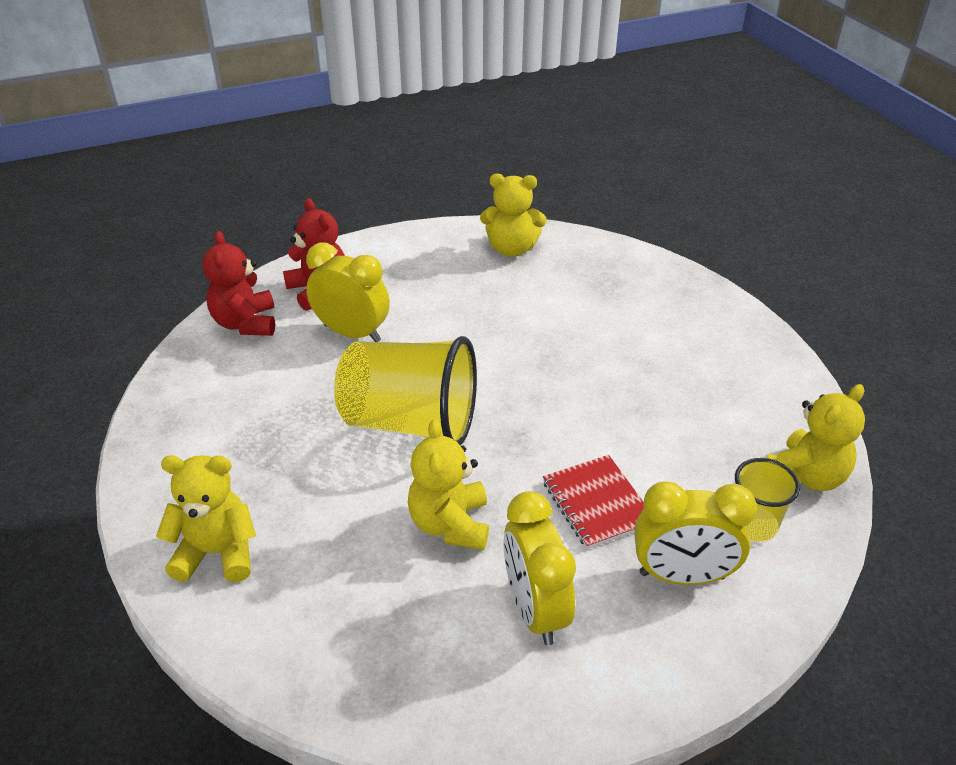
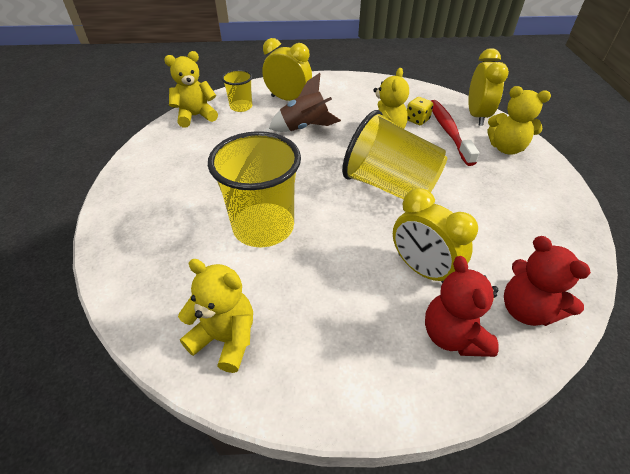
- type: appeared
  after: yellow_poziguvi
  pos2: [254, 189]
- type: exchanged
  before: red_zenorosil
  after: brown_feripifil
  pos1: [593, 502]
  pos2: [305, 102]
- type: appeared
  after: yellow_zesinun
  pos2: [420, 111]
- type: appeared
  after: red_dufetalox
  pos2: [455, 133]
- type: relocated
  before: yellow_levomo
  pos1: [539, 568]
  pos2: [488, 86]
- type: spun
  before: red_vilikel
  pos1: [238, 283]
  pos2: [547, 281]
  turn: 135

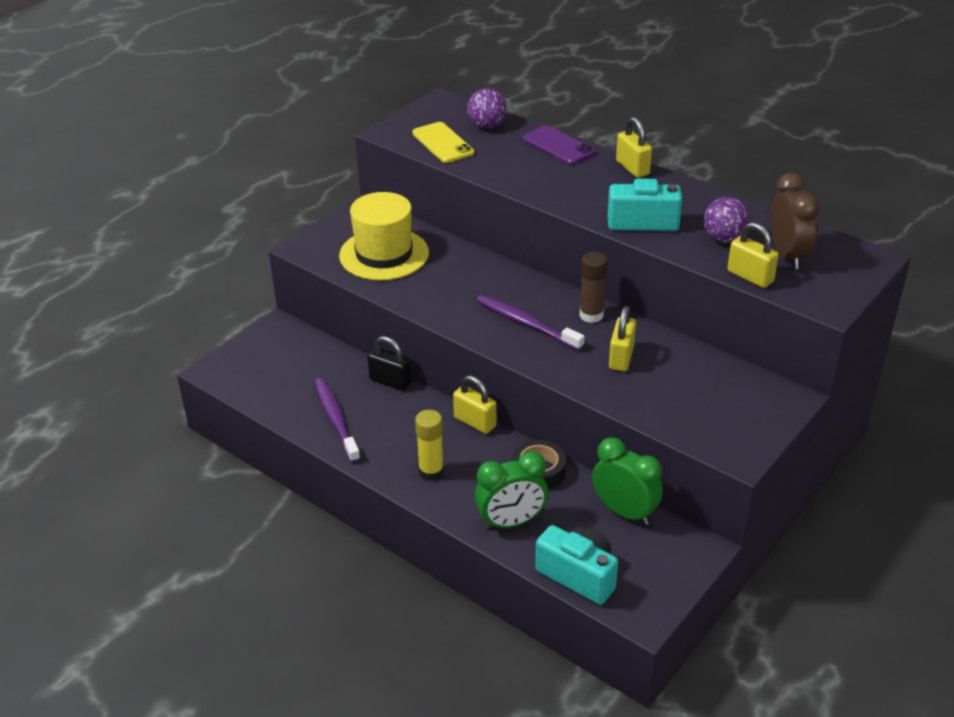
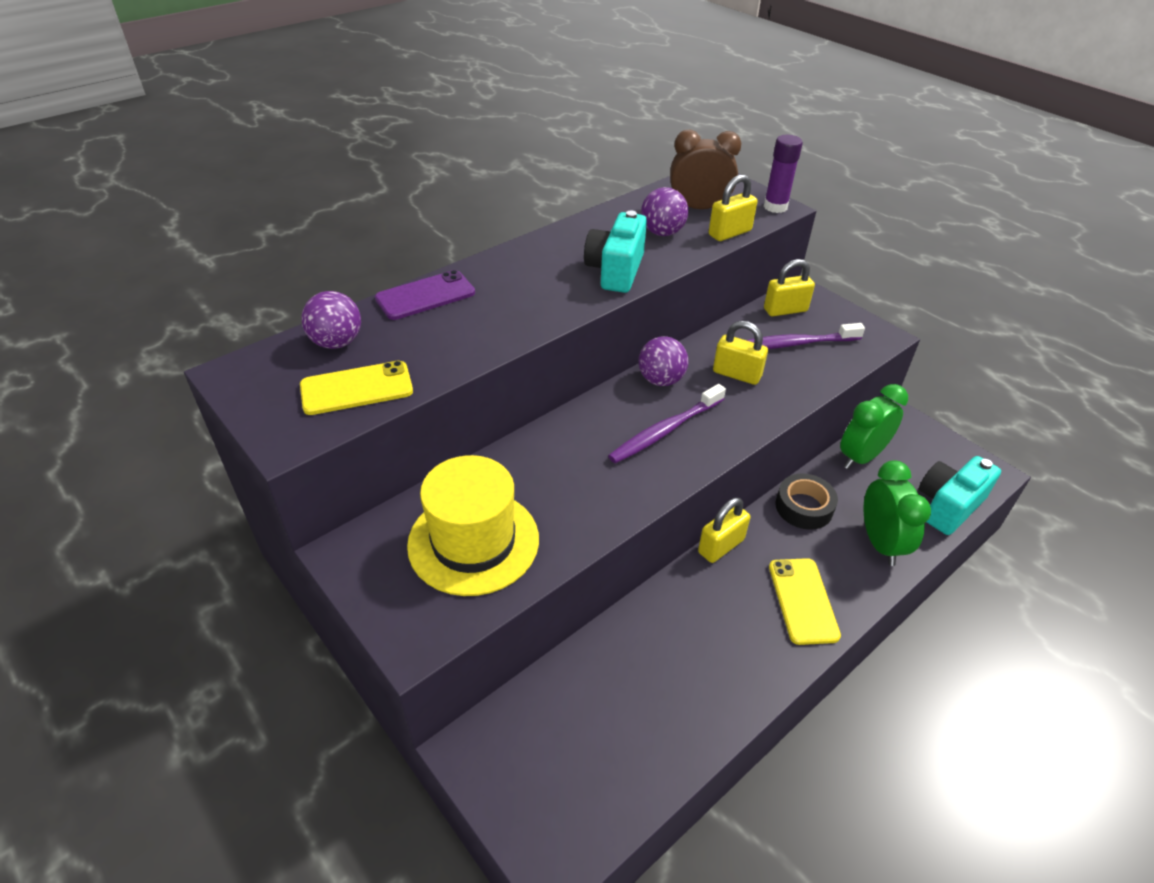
- type: exchanged
  before: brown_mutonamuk
  after: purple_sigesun
  pos1: [594, 287]
  pos2: [664, 361]
- type: relocated
  before: purple_dufetalox
  pos1: [337, 420]
  pos2: [806, 336]
- type: appeared
  after: purple_mutonamuk
  pos2: [783, 174]
- type: relocated
  before: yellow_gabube
  pos1: [634, 147]
  pos2: [789, 287]
- type: exchanged
  before: yellow_mutonamuk
  after: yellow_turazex
  pos1: [429, 445]
  pos2: [805, 601]
- type: missing
  before: black_gabube
  pos1: [389, 363]

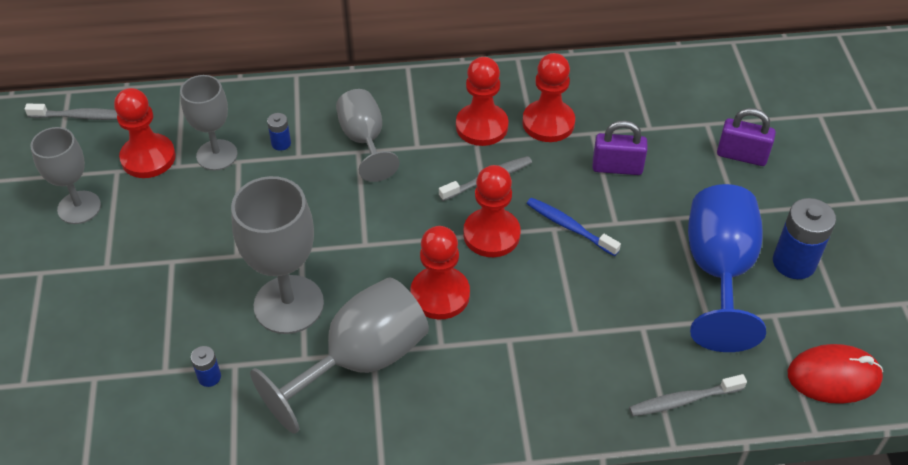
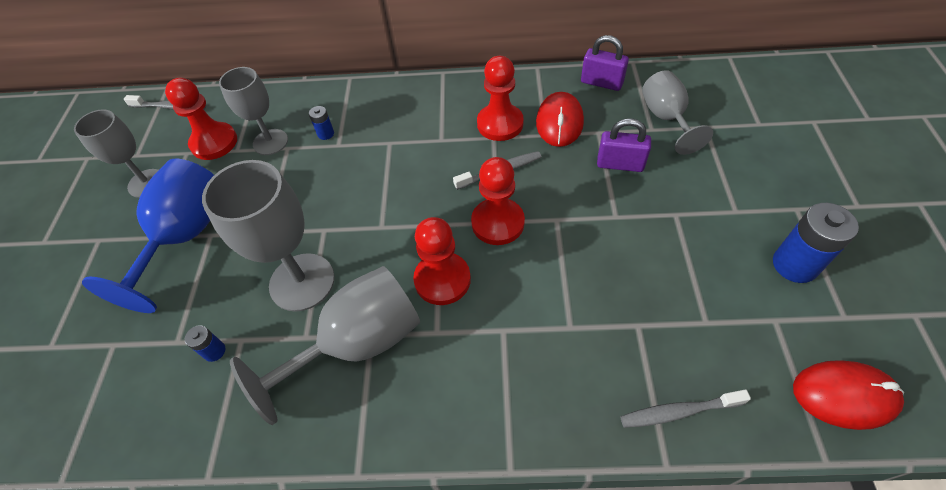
- type: relocated
  before: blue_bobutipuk
  pos1: [727, 268]
  pos2: [148, 236]
- type: exchanged
  before: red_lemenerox
  after: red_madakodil
  pos1: [548, 97]
  pos2: [560, 119]
- type: relocated
  before: purple_gabube
  pos1: [746, 137]
  pos2: [605, 63]
- type: relocated
  before: grey_bobutipuk
  pos1: [367, 135]
  pos2: [677, 112]
- type: missing
  before: blue_dufetalox
  pos1: [574, 227]

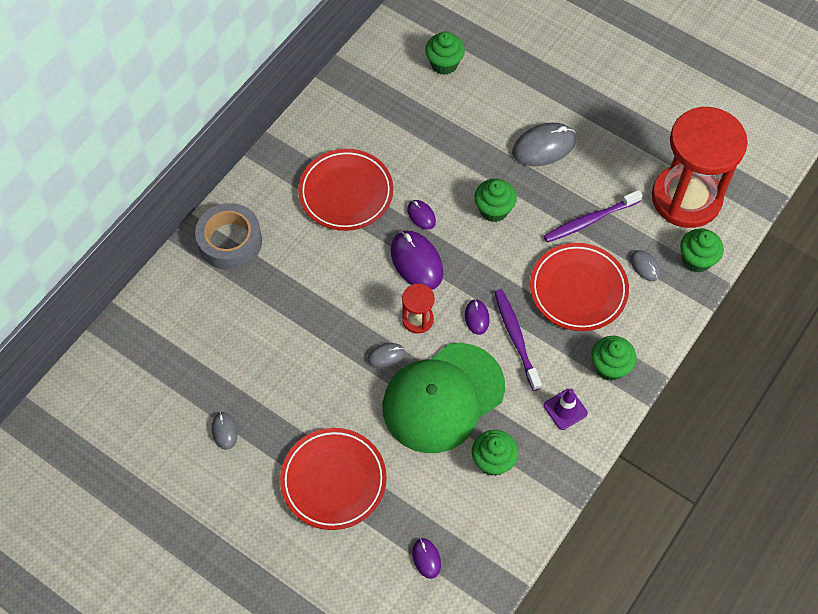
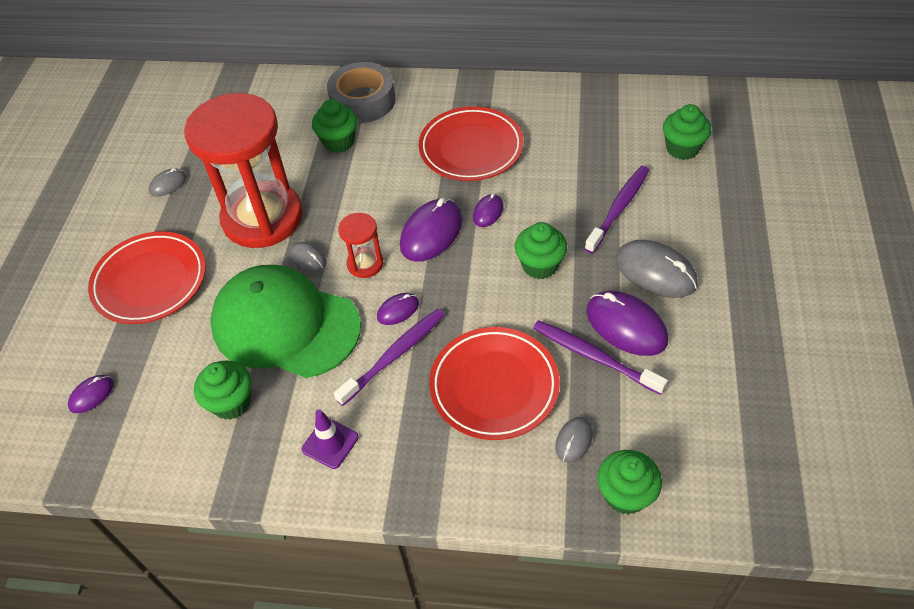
- type: relocated
  before: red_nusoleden
  pos1: [700, 167]
  pos2: [243, 170]
- type: relocated
  before: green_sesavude
  pos1: [614, 358]
  pos2: [334, 126]
- type: appeared
  after: purple_dufetalox
  pos2: [616, 210]
- type: appeared
  after: purple_madakodil
  pos2: [627, 323]

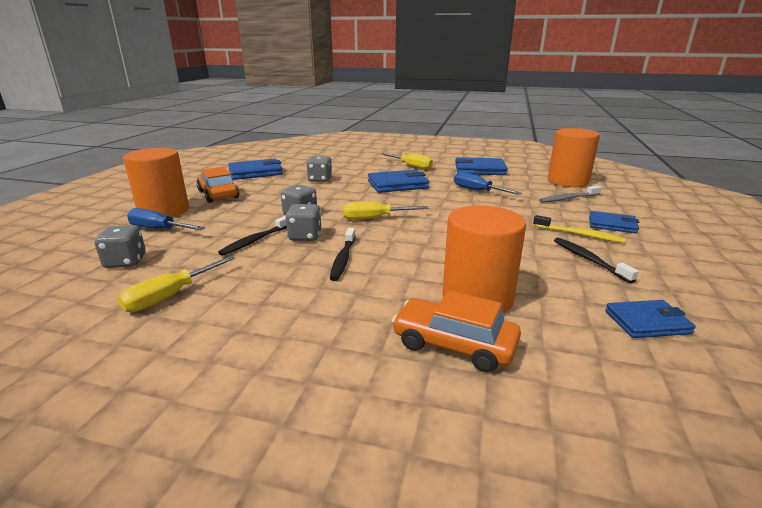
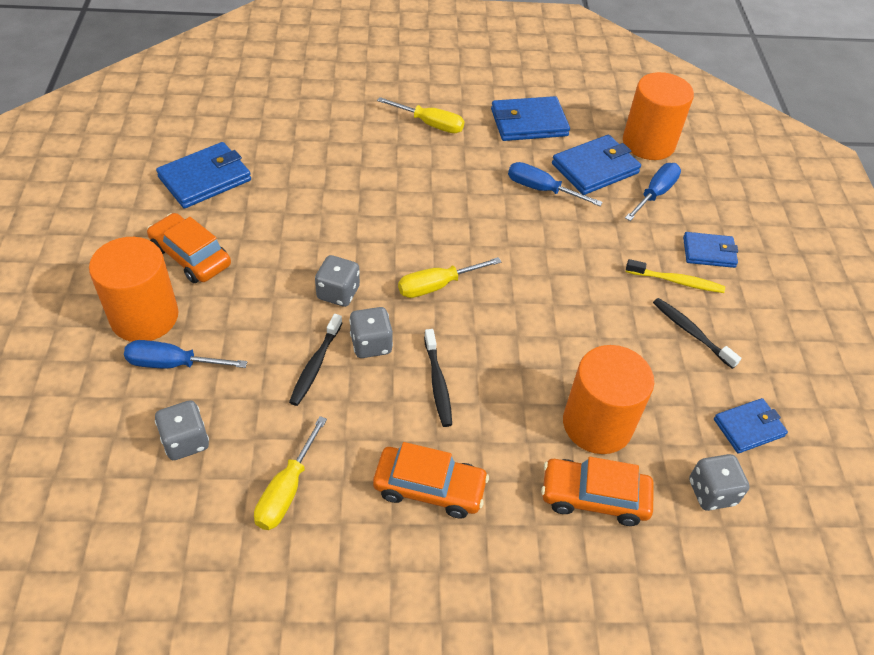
- type: appeared
  after: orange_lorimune
  pos2: [431, 480]
- type: relocated
  before: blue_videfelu
  pos1: [398, 181]
  pos2: [596, 165]
- type: exchanged
  before: grey_dufetalox
  after: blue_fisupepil
  pos1: [570, 194]
  pos2: [653, 192]
- type: relocated
  before: grey_zesinun
  pos1: [319, 169]
  pos2: [719, 482]

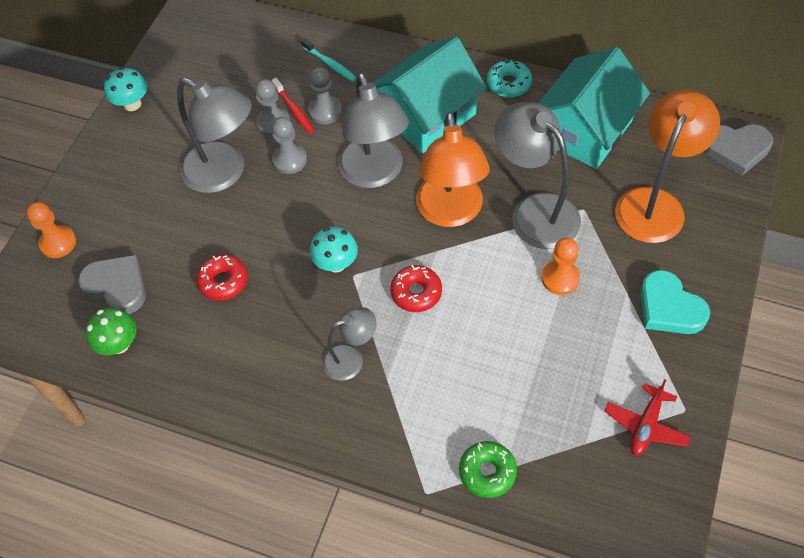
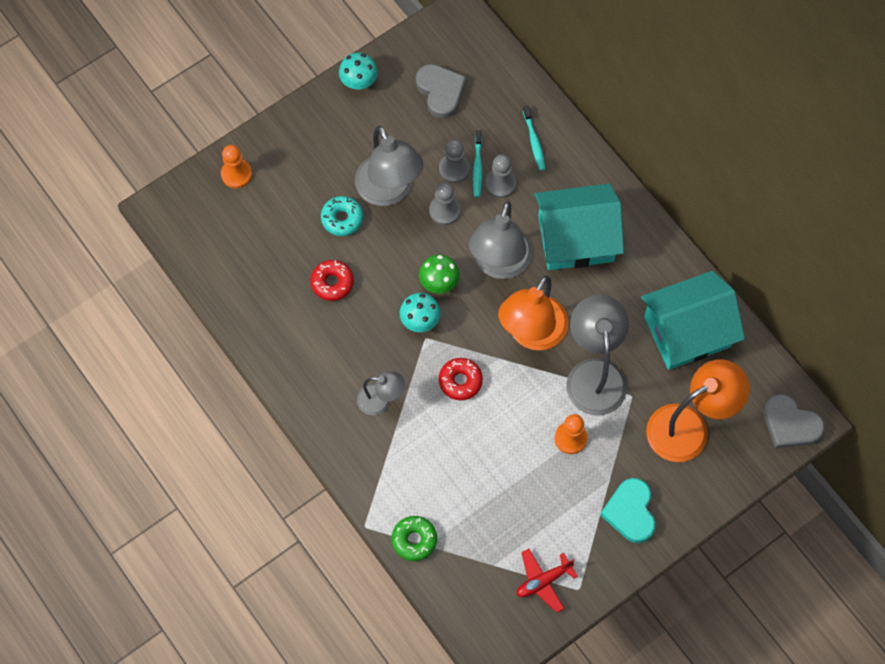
- type: relocated
  before: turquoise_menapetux
  pos1: [509, 78]
  pos2: [342, 216]
- type: relocated
  before: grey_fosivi
  pos1: [112, 284]
  pos2: [441, 91]
- type: relocated
  before: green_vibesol
  pos1: [111, 331]
  pos2: [439, 274]
- type: colour
  before: red_dufetalox
  after: turquoise_dufetalox
  pos1: [293, 106]
  pos2: [477, 163]

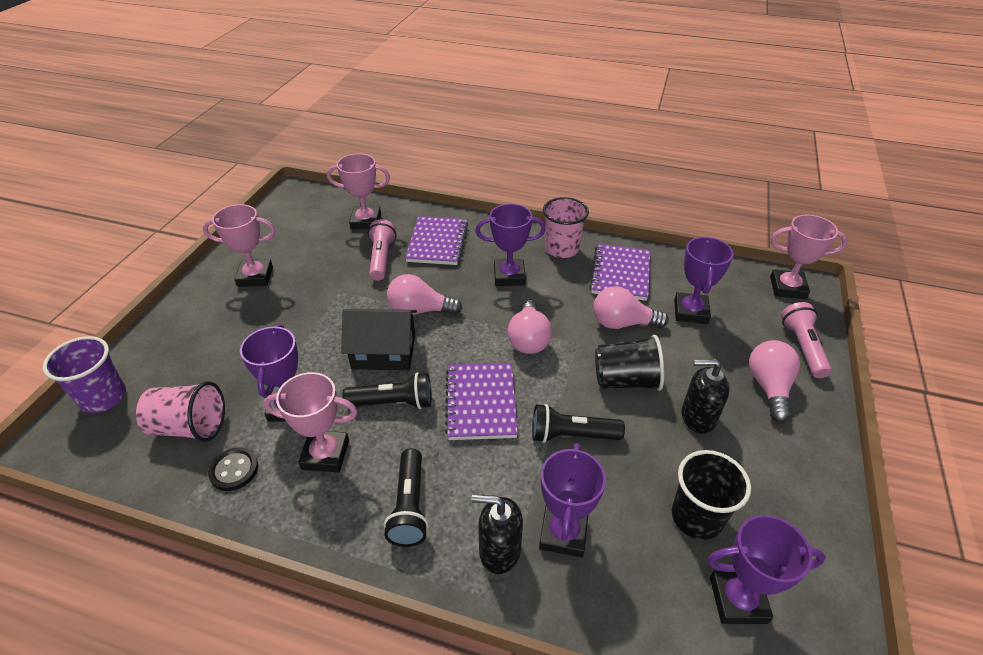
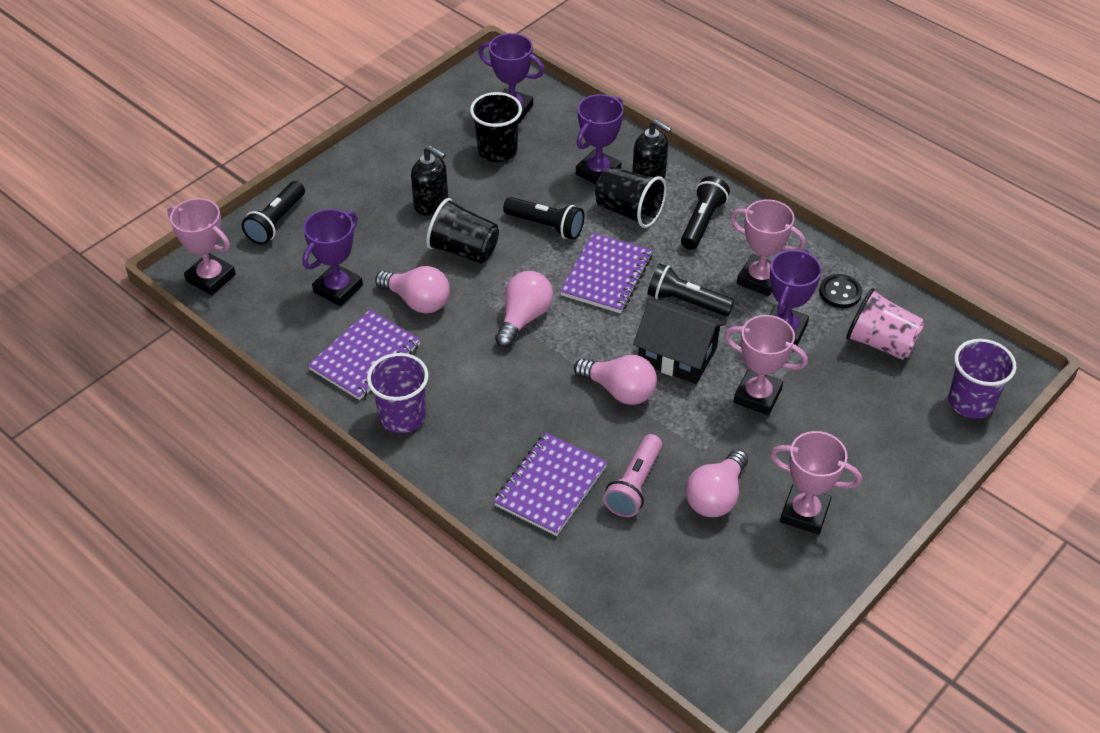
- type: colour
  before: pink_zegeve
  after: black_zegeve
  pos1: [806, 340]
  pos2: [273, 213]
- type: colour
  before: pink_poziguvi
  after: purple_poziguvi
  pos1: [566, 227]
  pos2: [397, 393]
- type: appeared
  after: black_poziguvi
  pos2: [631, 197]
- type: relocated
  before: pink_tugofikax
  pos1: [774, 381]
  pos2: [716, 483]
- type: relocated
  before: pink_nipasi
  pos1: [358, 191]
  pos2: [766, 365]
- type: missing
  before: purple_nipasi
  pos1: [510, 245]

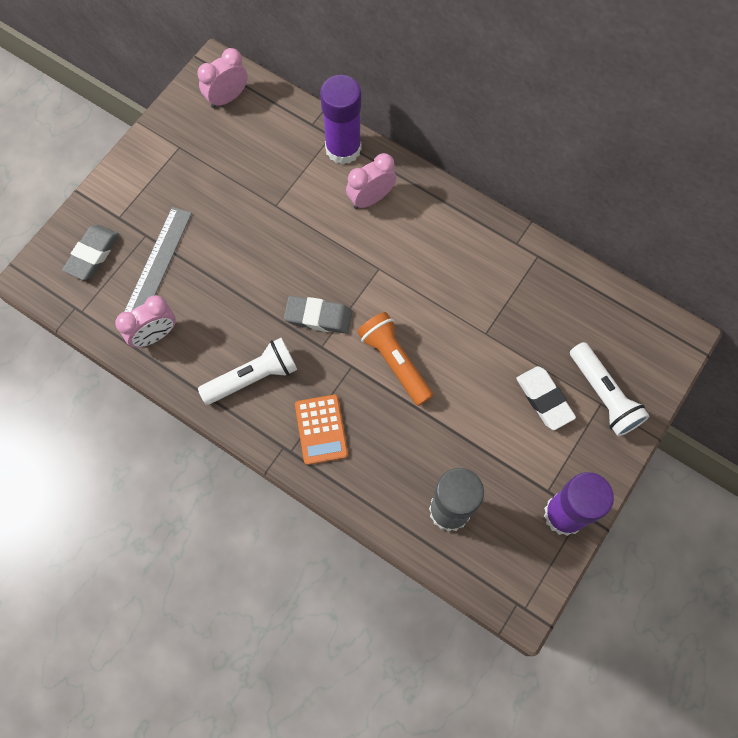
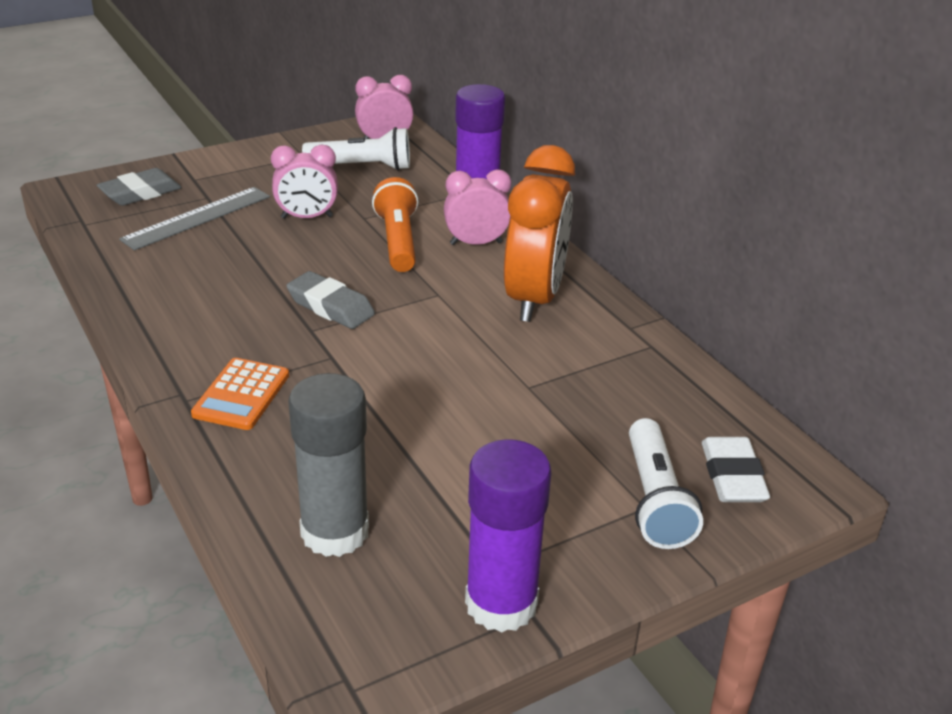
- type: relocated
  before: pink_levomo
  pos1: [145, 321]
  pos2: [304, 182]
- type: relocated
  before: white_zegeve
  pos1: [247, 371]
  pos2: [356, 149]
- type: relocated
  before: orange_zegeve
  pos1: [395, 359]
  pos2: [395, 224]
- type: appeared
  after: orange_levomo
  pos2: [539, 233]
- type: relocated
  before: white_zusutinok
  pos1: [546, 398]
  pos2: [736, 469]

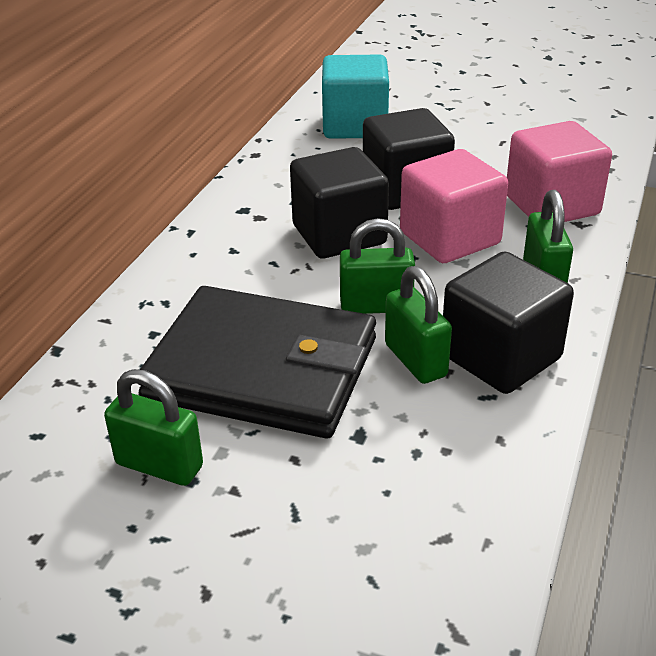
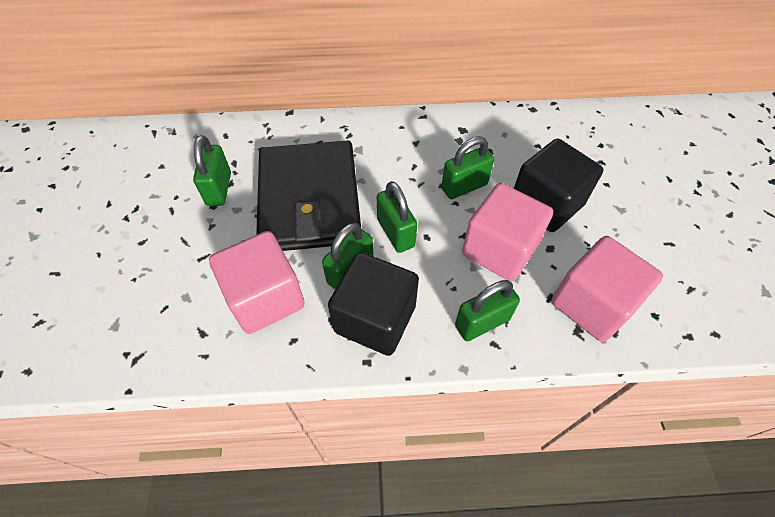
- type: appeared
  after: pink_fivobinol
  pos2: [257, 282]
- type: exchanged
  before: black_fivobinol
  after: green_gabube
  pos1: [339, 203]
  pos2: [467, 167]
- type: missing
  before: turquoise_fivobinol
  pos1: [355, 96]

